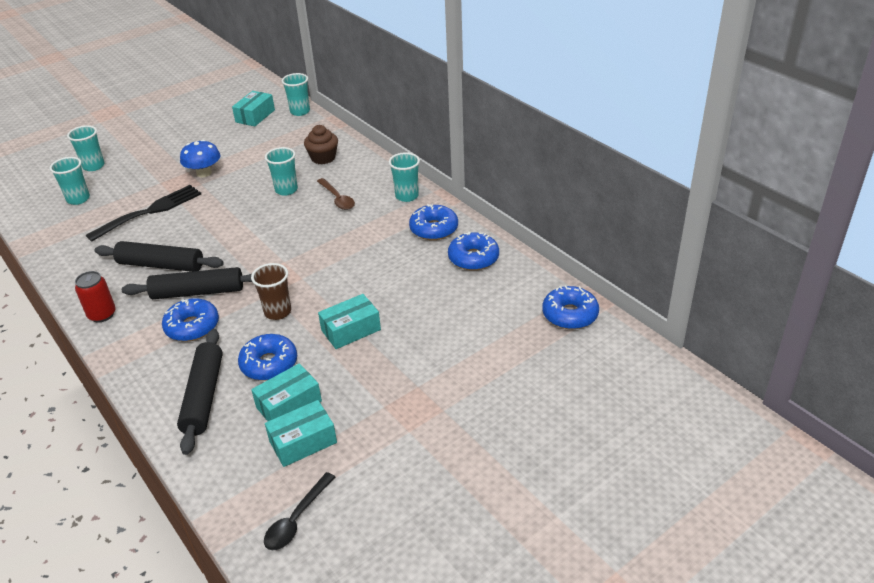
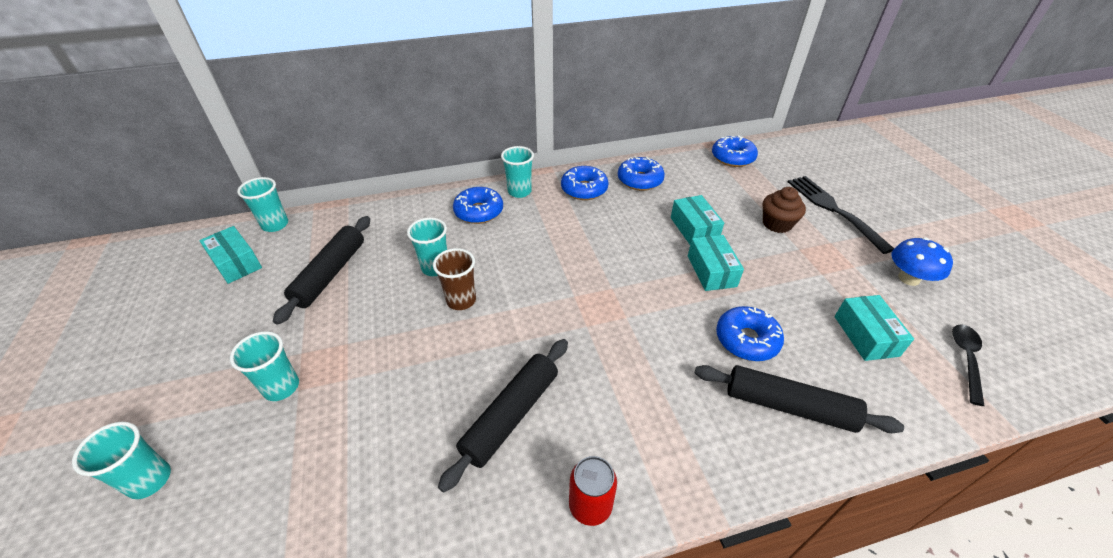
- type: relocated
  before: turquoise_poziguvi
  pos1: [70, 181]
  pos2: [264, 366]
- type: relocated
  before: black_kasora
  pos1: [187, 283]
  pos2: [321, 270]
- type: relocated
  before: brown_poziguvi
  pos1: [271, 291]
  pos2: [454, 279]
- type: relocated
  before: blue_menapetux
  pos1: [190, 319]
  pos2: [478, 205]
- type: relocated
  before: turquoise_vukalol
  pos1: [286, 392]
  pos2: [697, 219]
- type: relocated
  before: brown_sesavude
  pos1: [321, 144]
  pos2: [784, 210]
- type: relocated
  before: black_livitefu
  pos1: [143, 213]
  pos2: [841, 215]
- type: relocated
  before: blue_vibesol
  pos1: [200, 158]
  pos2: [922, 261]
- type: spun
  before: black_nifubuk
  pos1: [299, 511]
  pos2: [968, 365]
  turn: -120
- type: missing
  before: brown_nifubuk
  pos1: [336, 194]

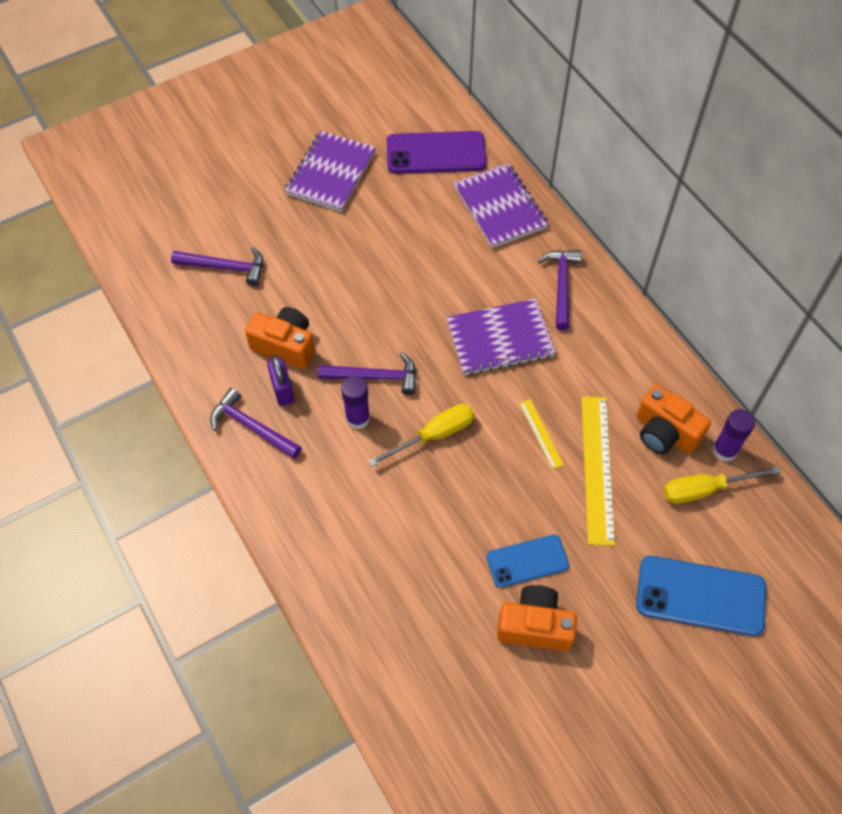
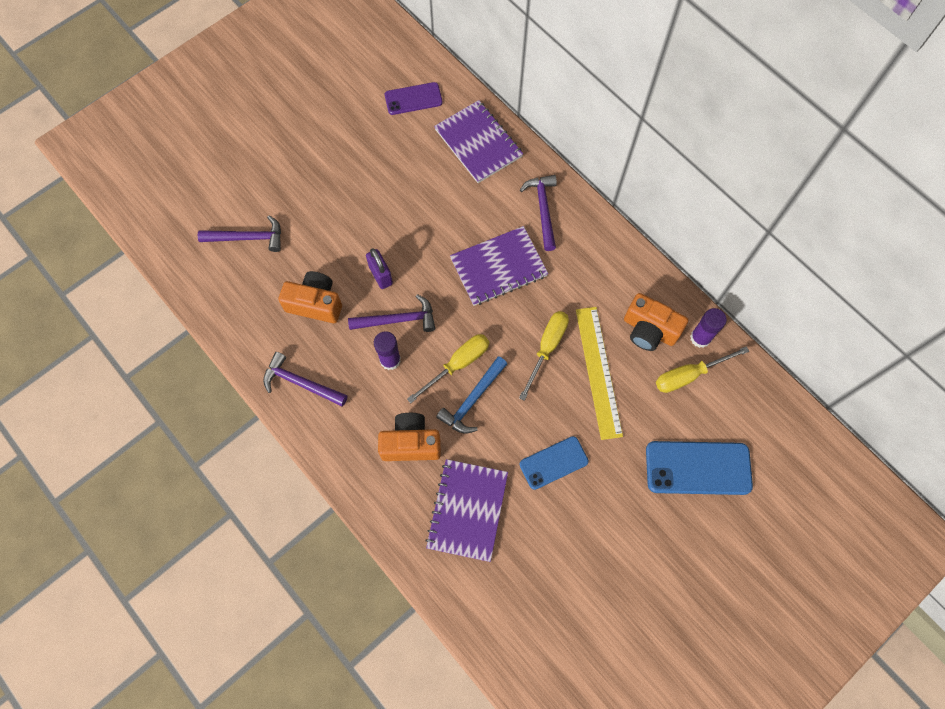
- type: relocated
  before: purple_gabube
  pos1: [280, 380]
  pos2: [379, 268]
- type: relocated
  before: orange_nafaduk
  pos1: [537, 618]
  pos2: [409, 437]
- type: size
  before: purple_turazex
  pos1: [436, 152]
  pos2: [414, 98]
  scale: 0.63
- type: relocated
  before: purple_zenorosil
  pos1: [330, 171]
  pos2: [466, 510]
- type: appeared
  after: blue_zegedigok
  pos2: [471, 395]
- type: exchanged
  before: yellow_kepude
  after: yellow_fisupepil
  pos1: [541, 434]
  pos2: [544, 356]

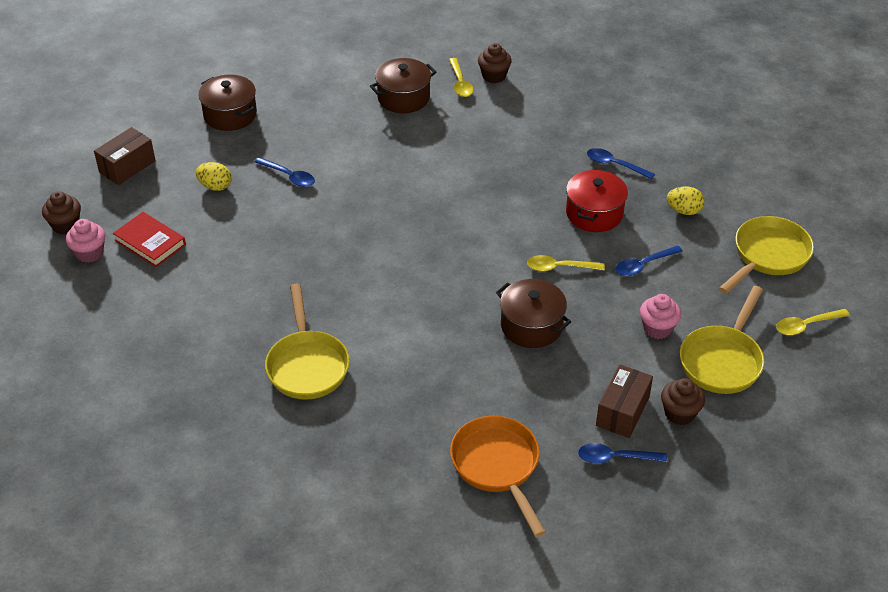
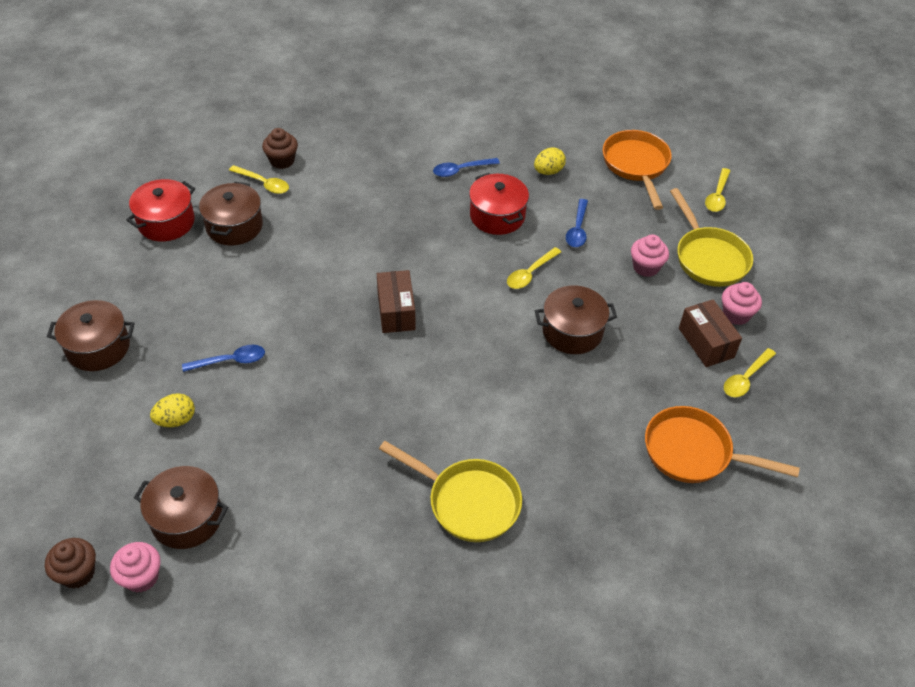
- type: appeared
  after: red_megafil
  pos2: [160, 210]
- type: exchanged
  before: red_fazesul
  after: brown_megafil
  pos1: [149, 239]
  pos2: [181, 507]
- type: relocated
  before: brown_vukalol
  pos1: [125, 156]
  pos2: [396, 301]
- type: colour
  before: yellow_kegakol
  after: orange_kegakol
  pos1: [766, 255]
  pos2: [637, 170]
- type: colour
  before: brown_sesavude
  after: pink_sesavude
  pos1: [683, 401]
  pos2: [742, 303]
- type: colour
  before: blue_nifubuk
  after: yellow_nifubuk
  pos1: [622, 453]
  pos2: [750, 372]

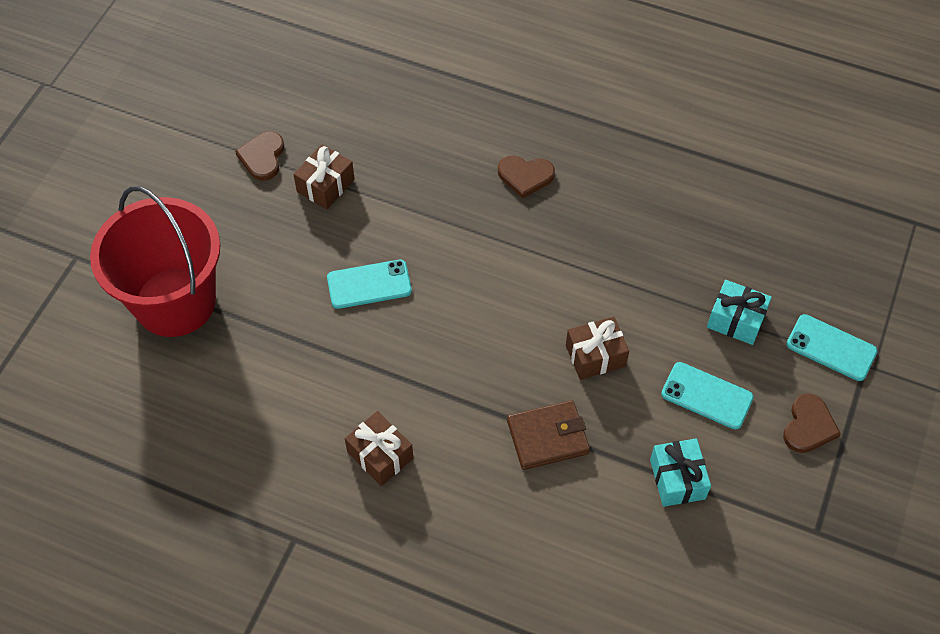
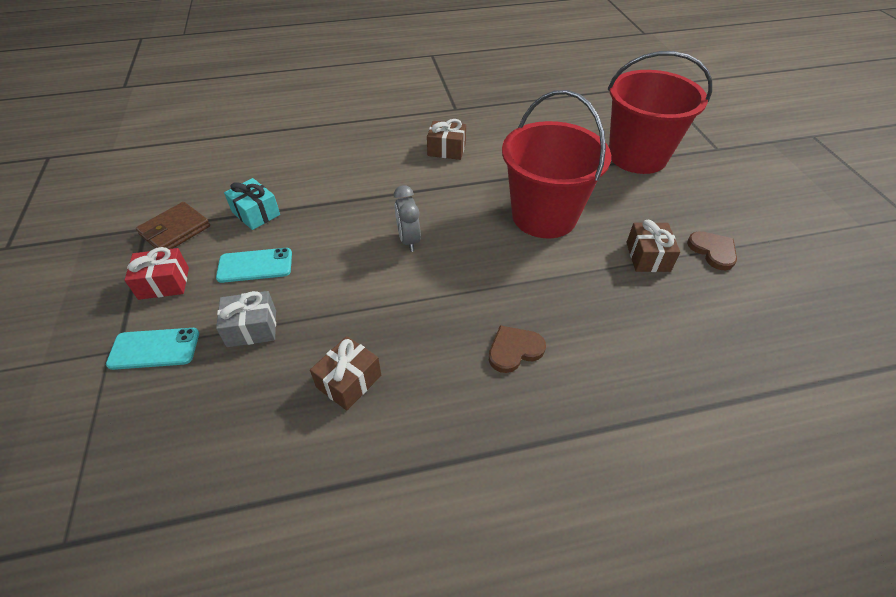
- type: exchanged
  before: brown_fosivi
  after: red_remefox
  pos1: [812, 423]
  pos2: [157, 273]
- type: relocated
  before: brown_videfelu
  pos1: [548, 435]
  pos2: [173, 225]
- type: colour
  before: turquoise_remefox
  after: grey_remefox
  pos1: [739, 312]
  pos2: [246, 319]
- type: relocated
  before: brown_remefox
  pos1: [597, 348]
  pos2: [345, 373]
- type: appeared
  after: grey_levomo
  pos2: [407, 218]
- type: exchanged
  before: turquoise_turazex
  after: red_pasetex
  pos1: [369, 284]
  pos2: [556, 164]

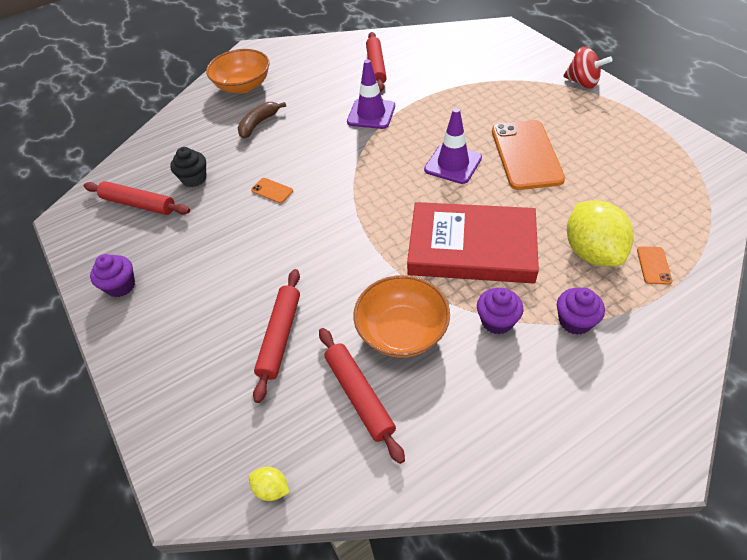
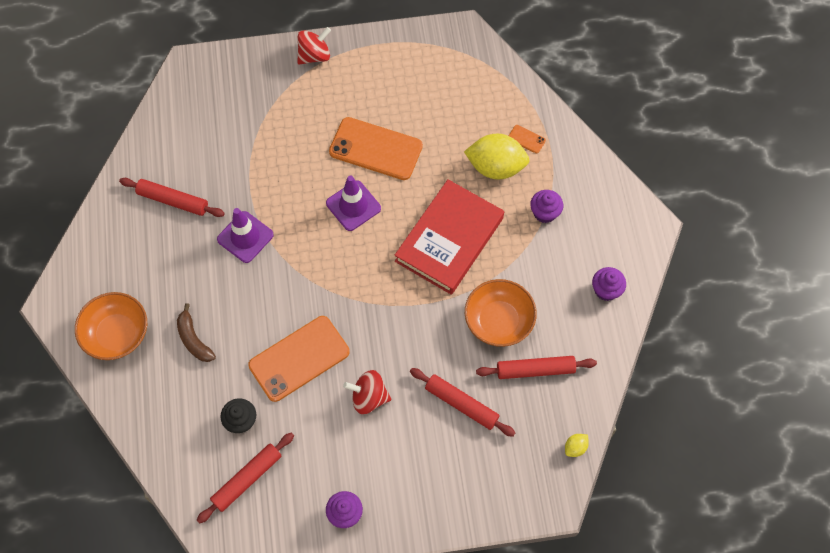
- type: size
  before: orange_turazex
  pos1: [272, 190]
  pos2: [299, 359]
  scale: 2.46
- type: appeared
  after: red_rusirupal
  pos2: [367, 392]
- type: relocated
  before: purple_sesavude
  pos1: [500, 311]
  pos2: [609, 284]

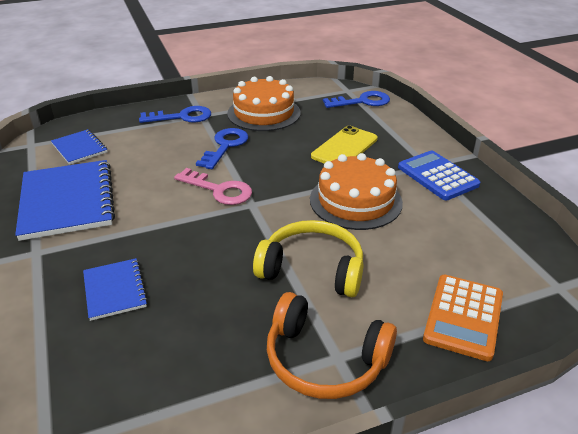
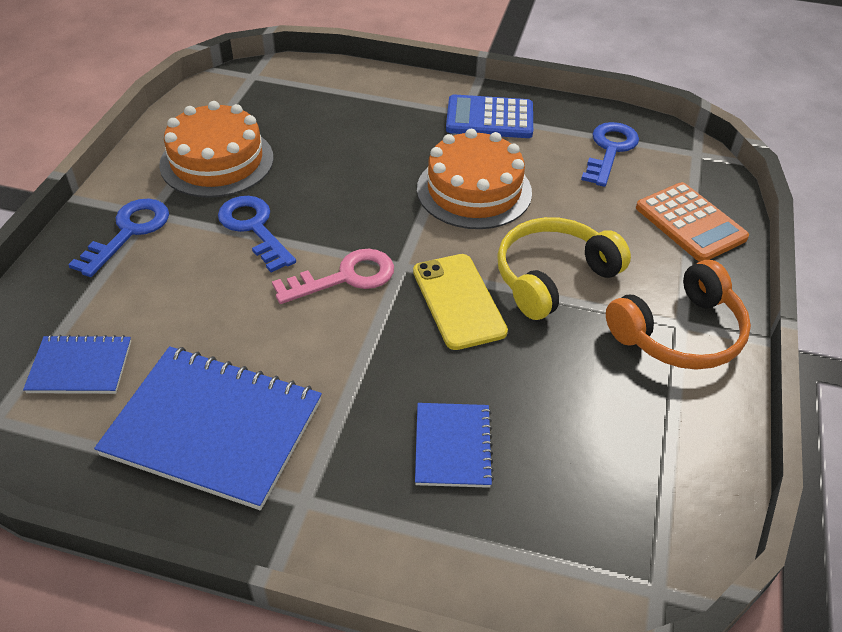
- type: relocated
  before: yellow_turazex
  pos1: [344, 145]
  pos2: [460, 302]
- type: spun
  before: blue_zenorosil
  pos1: [115, 289]
  pos2: [454, 445]
  turn: 75
- type: relocated
  before: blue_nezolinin
  pos1: [356, 99]
  pos2: [610, 154]

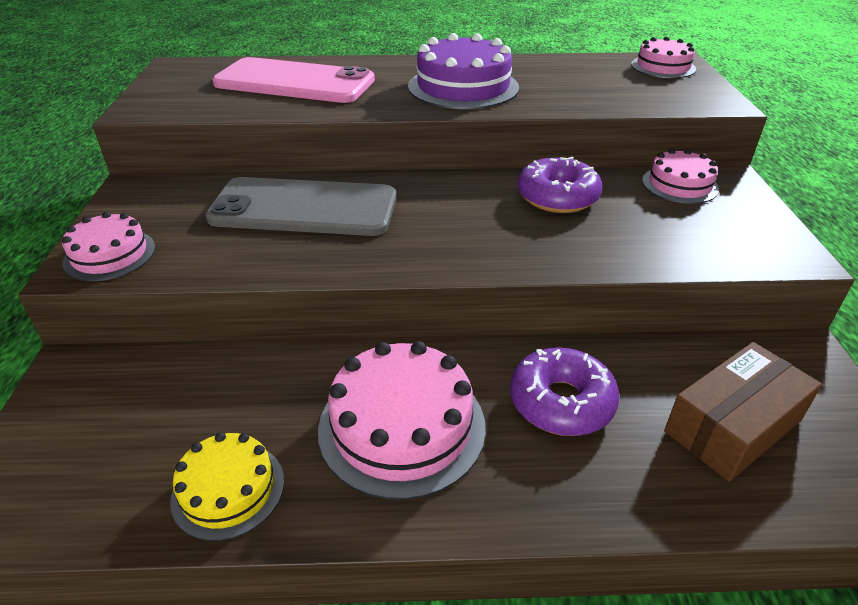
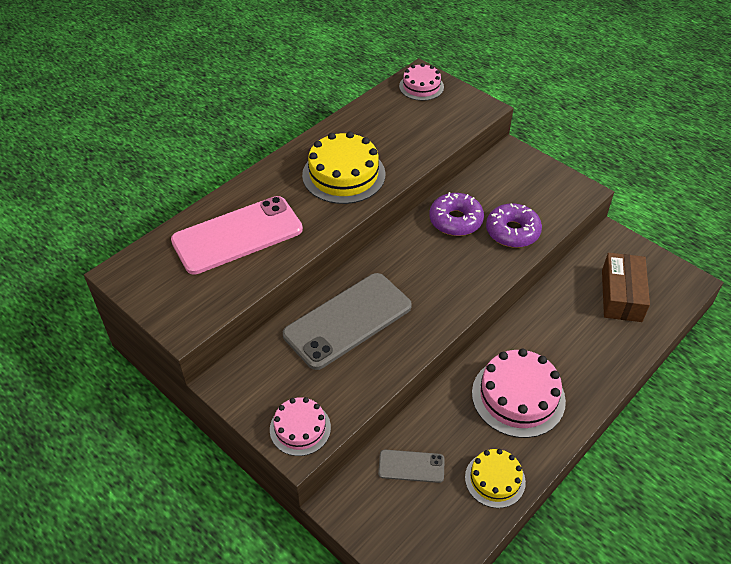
- type: colour
  before: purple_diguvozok
  after: yellow_diguvozok
  pos1: [463, 71]
  pos2: [343, 168]
- type: appeared
  after: grey_turazex
  pos2: [411, 466]
- type: relocated
  before: purple_menapetux
  pos1: [565, 391]
  pos2: [514, 225]
- type: missing
  before: pink_diguvozok
  pos1: [680, 176]

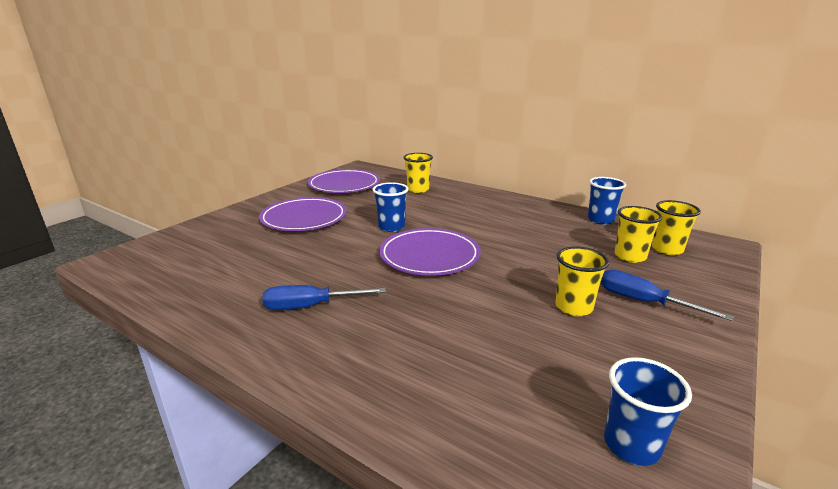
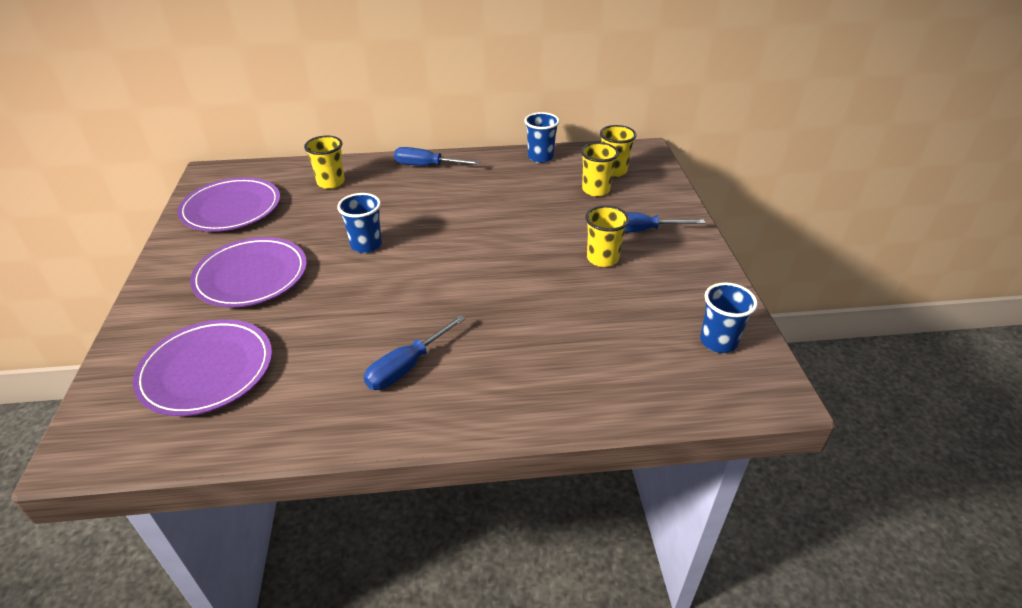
- type: relocated
  before: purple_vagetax
  pos1: [430, 252]
  pos2: [202, 367]
- type: appeared
  after: blue_fisupepil
  pos2: [437, 156]

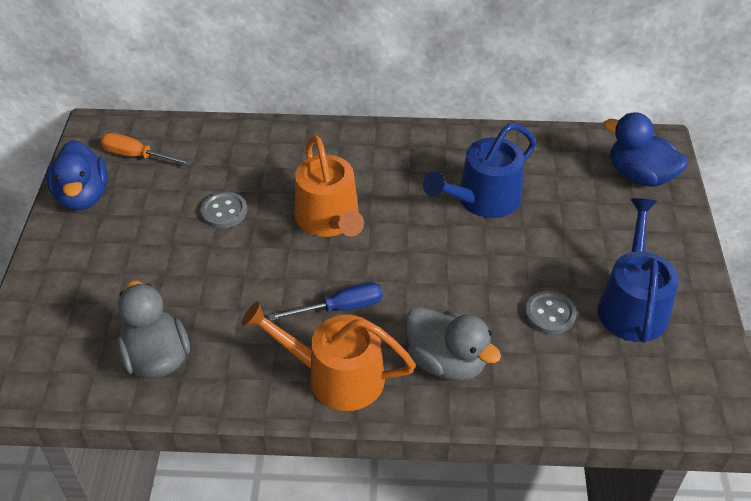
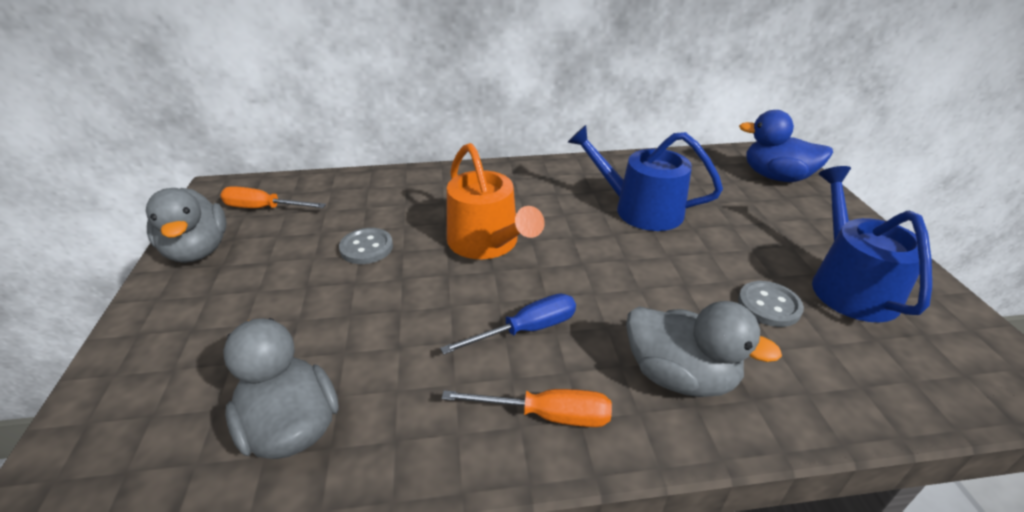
- type: colour
  before: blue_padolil
  after: grey_padolil
  pos1: [77, 175]
  pos2: [186, 225]
- type: exchanged
  before: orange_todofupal
  after: orange_fisupepil
  pos1: [328, 356]
  pos2: [527, 408]
- type: spun
  before: blue_todofupal
  pos1: [479, 170]
  pos2: [645, 178]
  turn: 75

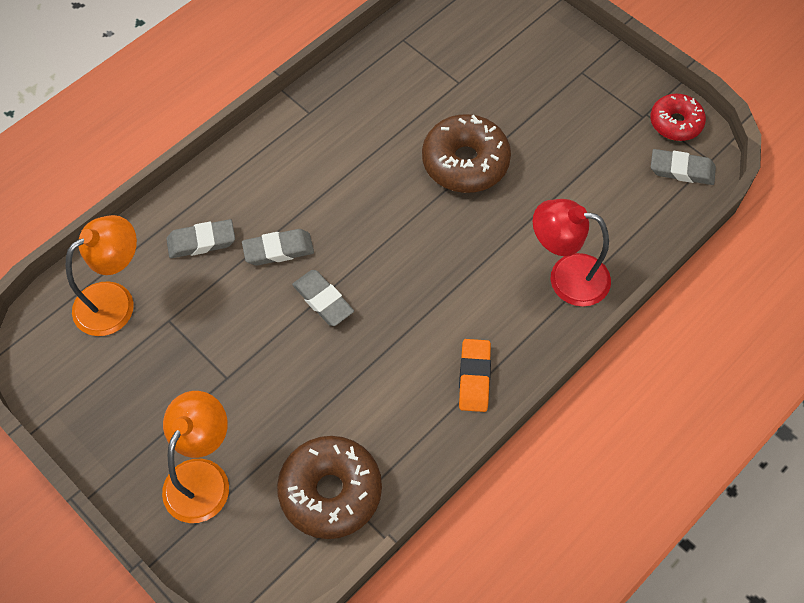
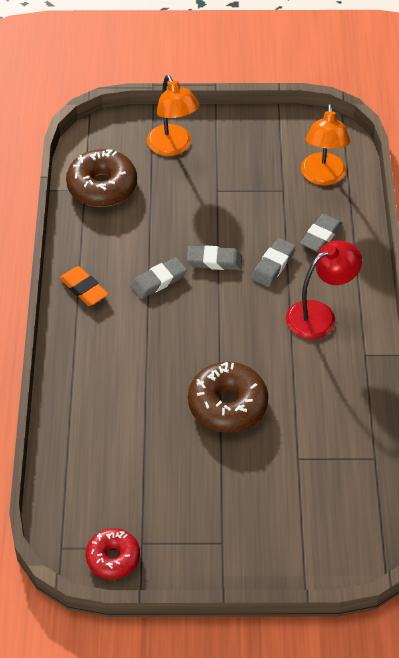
- type: relocated
  before: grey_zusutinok
  pos1: [683, 167]
  pos2: [158, 278]
- type: relocated
  before: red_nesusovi
  pos1: [572, 253]
  pos2: [324, 289]

